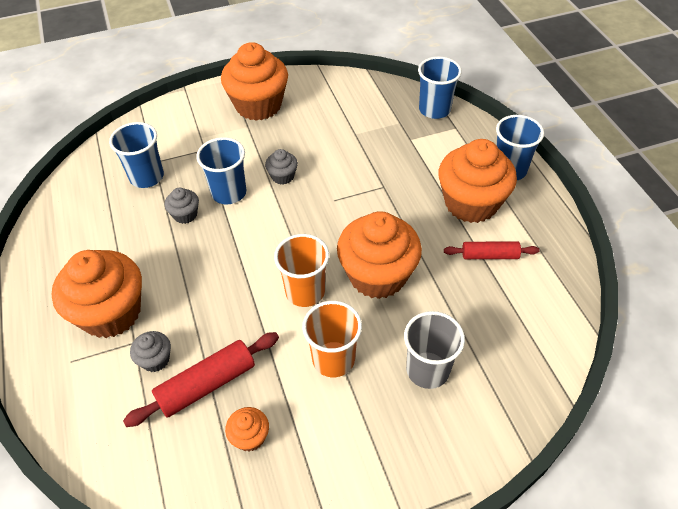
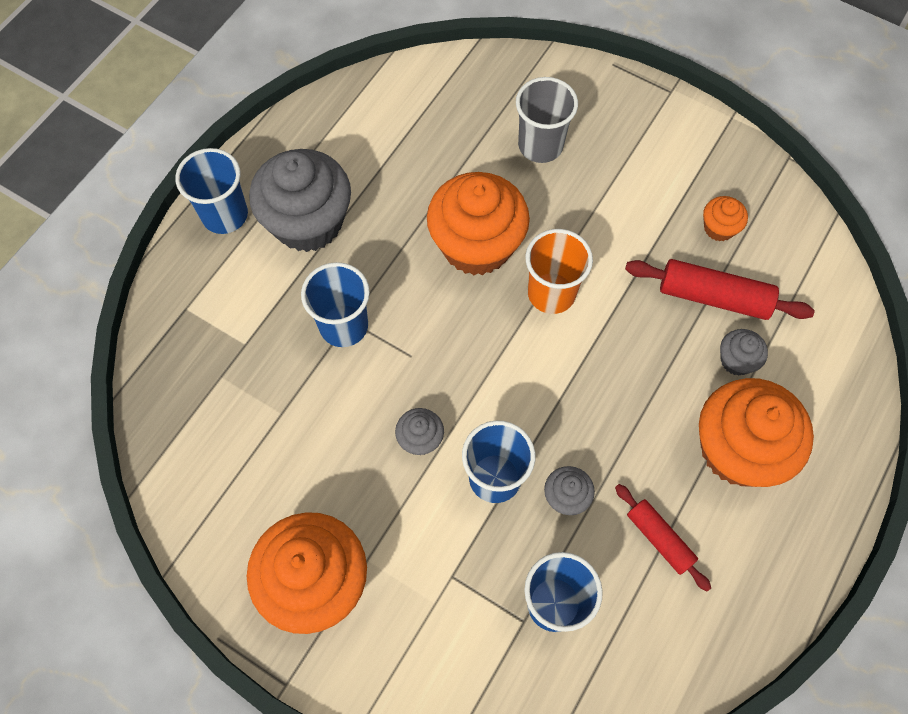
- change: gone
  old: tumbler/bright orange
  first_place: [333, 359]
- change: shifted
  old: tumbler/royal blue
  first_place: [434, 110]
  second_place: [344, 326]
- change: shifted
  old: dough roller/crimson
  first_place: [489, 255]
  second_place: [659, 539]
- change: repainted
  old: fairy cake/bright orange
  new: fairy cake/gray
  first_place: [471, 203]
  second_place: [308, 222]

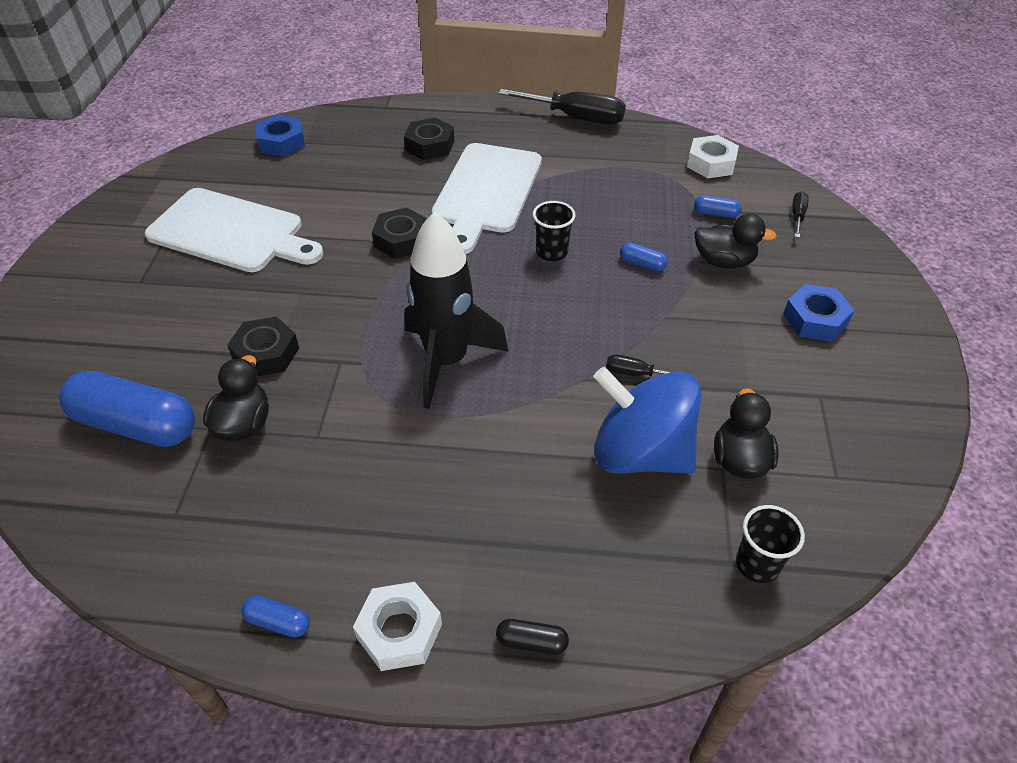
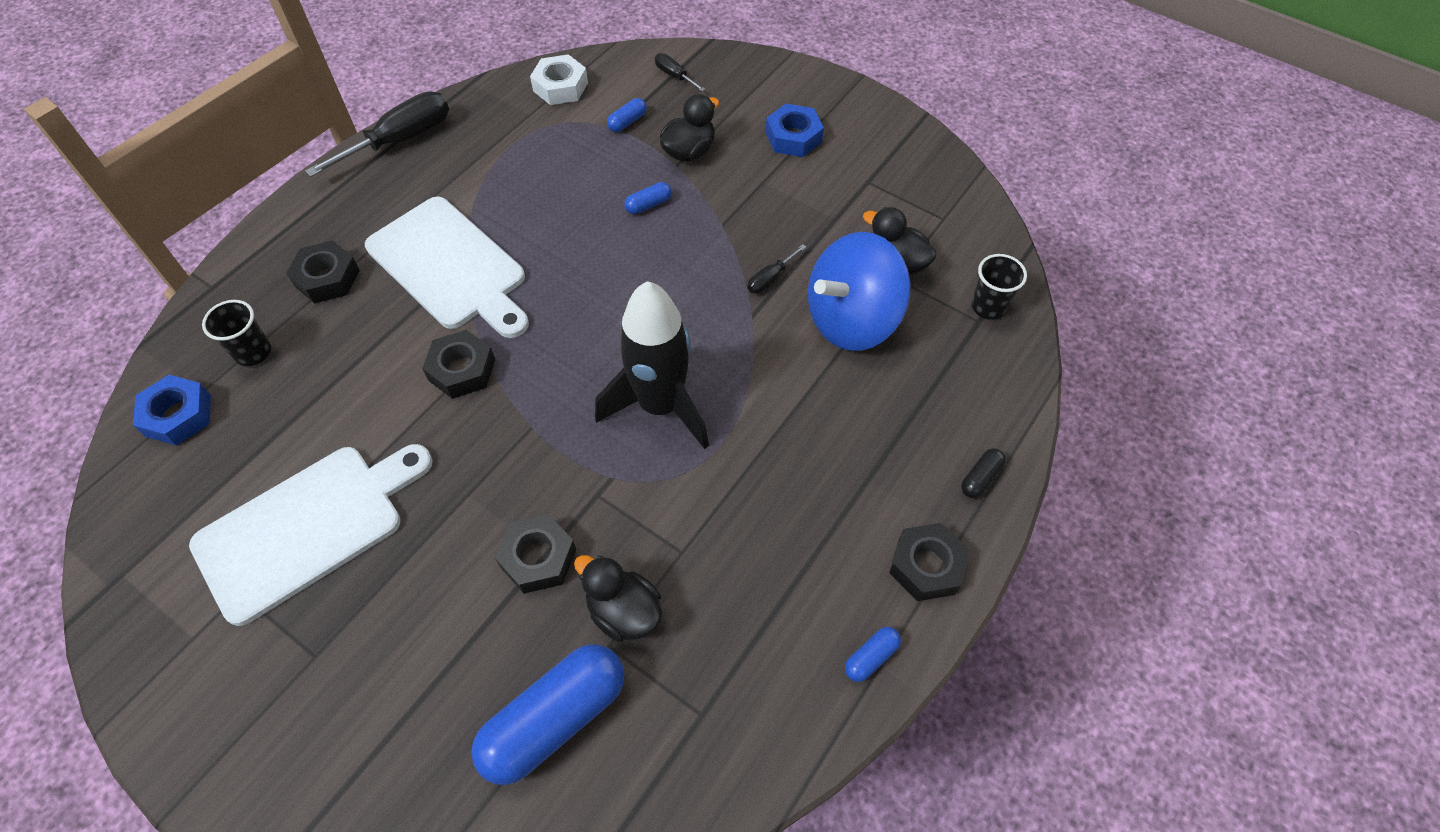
- change: shifted
  old: tumbler/jet-black
  first_place: [552, 252]
  second_place: [253, 352]
- change: repainted
  old: hex nut/snow-white
  new: hex nut/jet-black
  first_place: [399, 631]
  second_place: [926, 566]

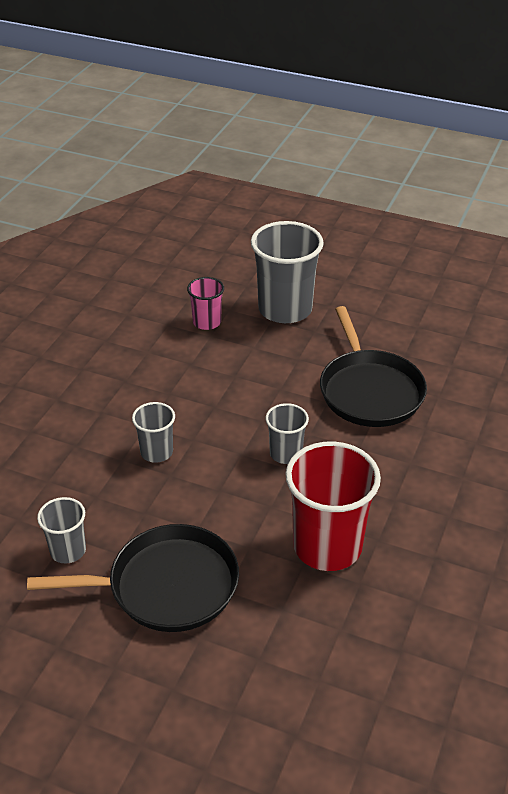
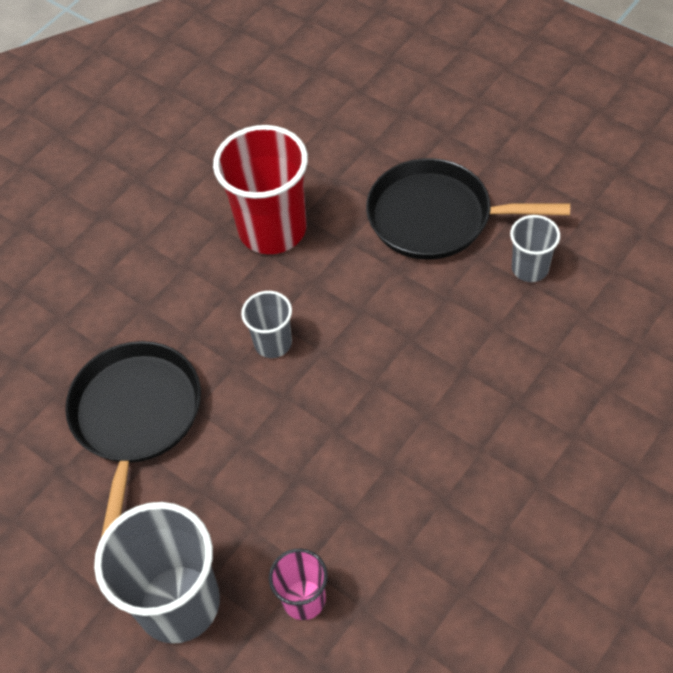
- change: gone
  old: tumbler/gray
  first_place: [156, 452]

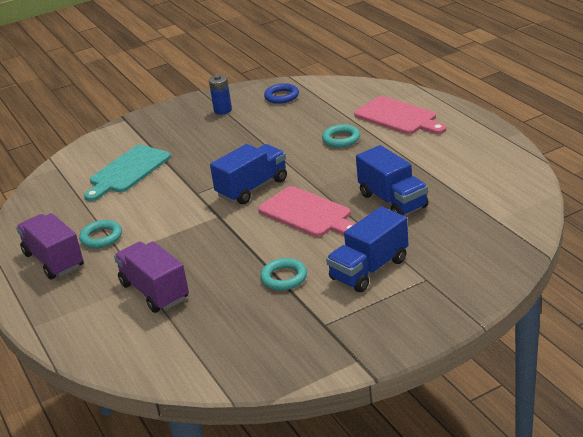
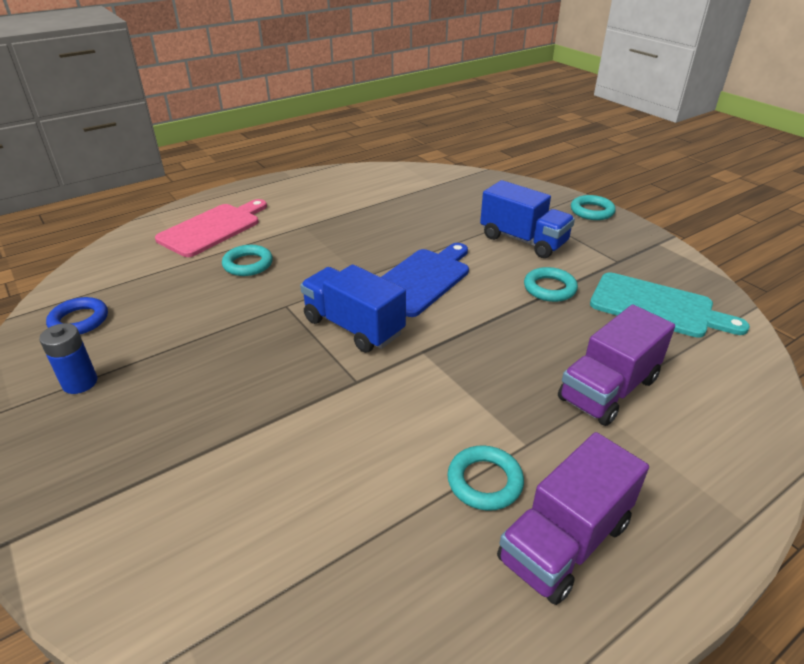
- change: gone
  old: toy truck/royal blue
  first_place: [393, 201]
- change: new
  new: hoop/teal
  second_place: [592, 211]
- change: shifted
  old: cutting board/teal
  first_place: [128, 171]
  second_place: [657, 306]
- change: repainted
  old: cutting board/pink
  new: cutting board/royal blue
  first_place: [307, 213]
  second_place: [421, 280]

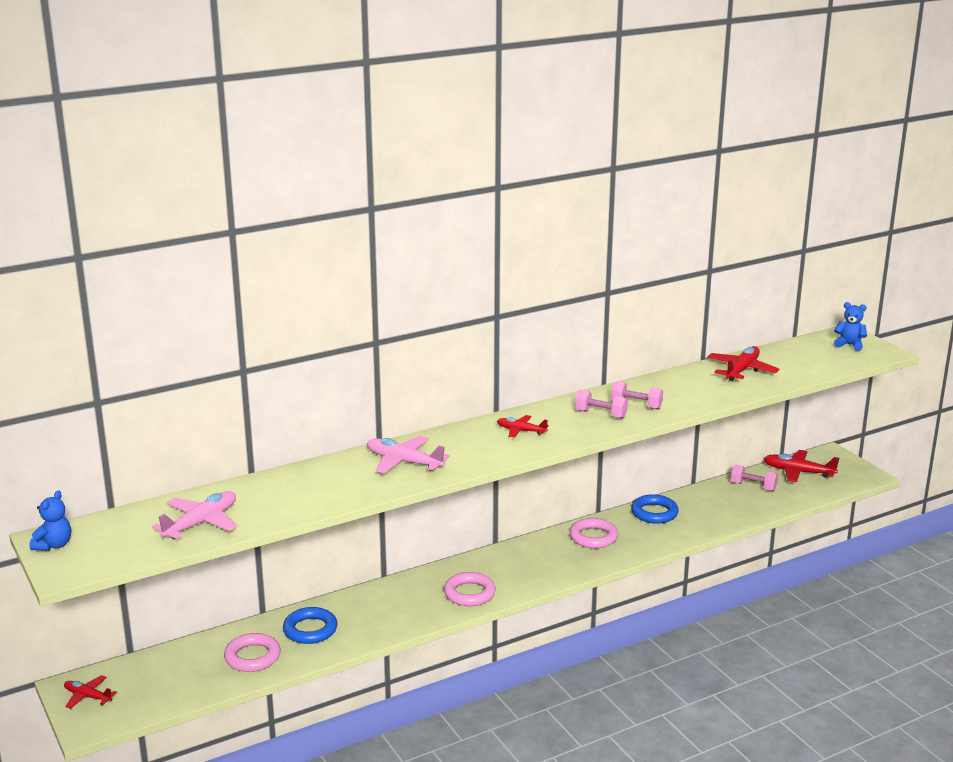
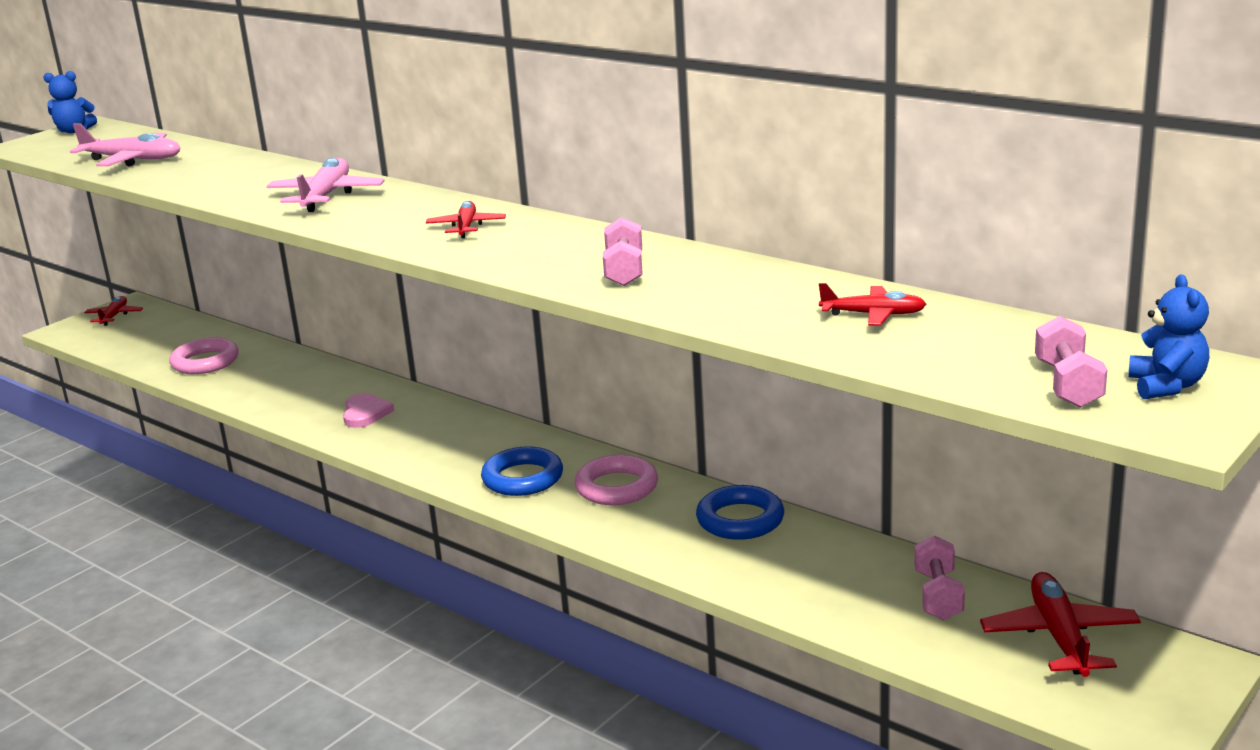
- change: gone
  old: hoop/pink
  first_place: [469, 593]
- change: new
  new: love heart/pink
  second_place: [365, 413]
- change: shifted
  old: hoop/royal blue
  first_place: [310, 630]
  second_place: [522, 478]
- change: shifted
  old: dumbbell/pink
  first_place: [600, 414]
  second_place: [1068, 384]
- change: scaled
  old: aeroplane/crimson
  first_place: [741, 370]
  second_place: [873, 315]
  factor: 0.62

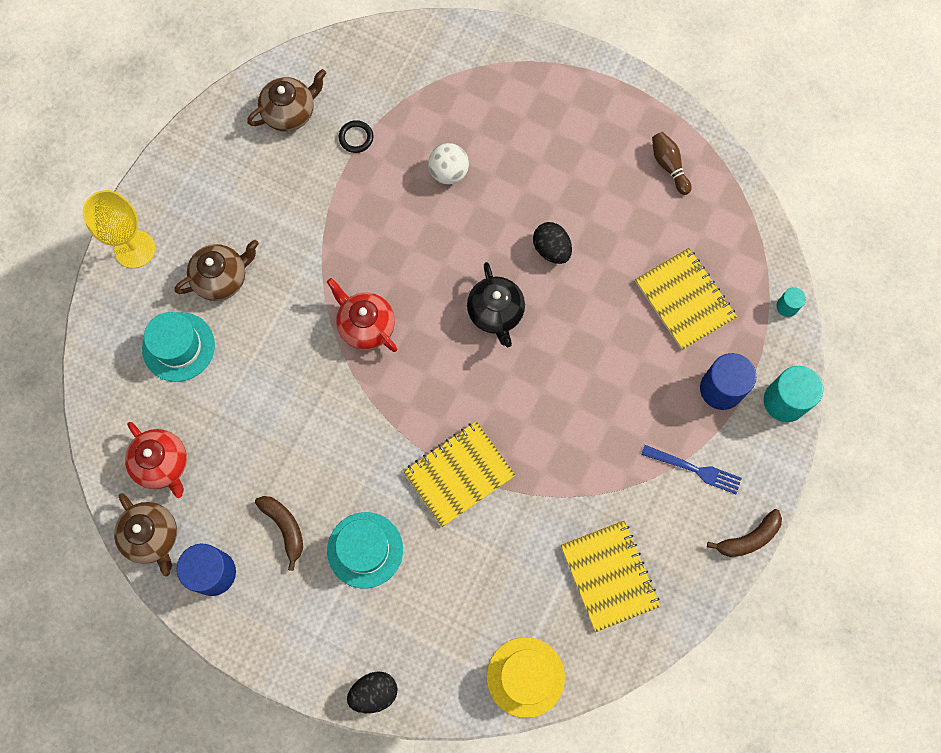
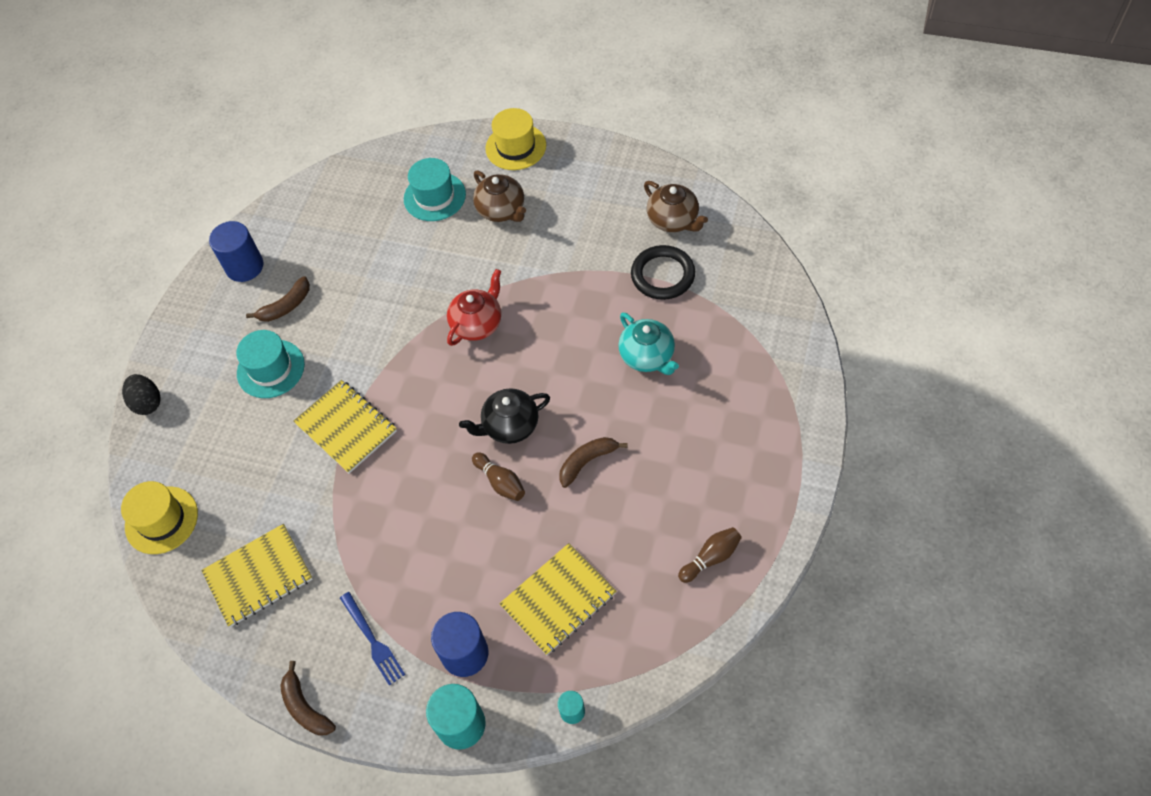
- change: gone
  old: tea pot/brown
  first_place: [152, 536]
- change: gone
  old: tea pot/crimson
  first_place: [162, 464]
- change: new
  new: skittle/brown
  second_place: [500, 482]
- change: swapped
  old: chalice/bright yellow
  new: top hat/bright yellow
  first_place: [134, 249]
  second_place: [515, 147]
- change: swapped
  old: sphere/snow-white
  new: tea pot/teal
  first_place: [449, 172]
  second_place: [647, 356]
- change: swapped
  old: toy egg/jet-black
  new: toy banana/brown
  first_place: [551, 249]
  second_place: [587, 462]
- change: rotated
  old: dinner fork/royal blue
  first_place: [695, 470]
  second_place: [373, 641]
  degrees: -45
- change: scaled
  old: hoop/jet-black
  first_place: [356, 138]
  second_place: [662, 275]
  factor: 1.9

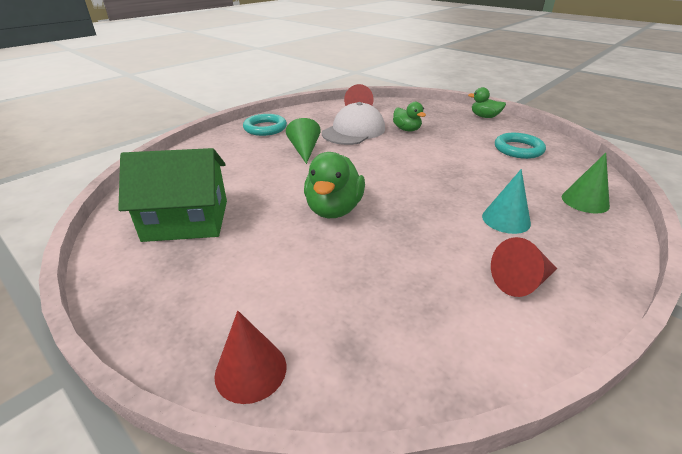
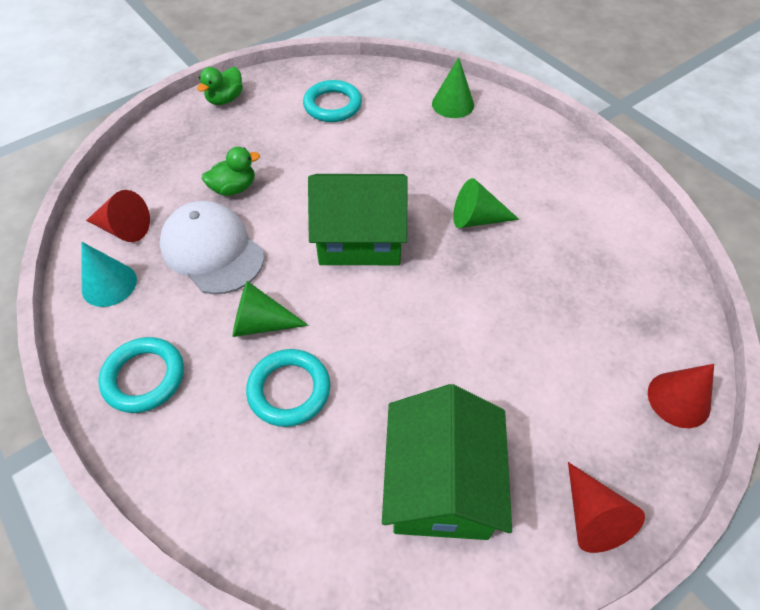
- change: gone
  old: duck/leaf-green
  first_place: [334, 209]
- change: new
  new: hoop/teal
  second_place: [289, 390]
- change: new
  new: house/leaf-green
  second_place: [360, 238]
- change: new
  new: cone shape/leaf-green
  second_place: [476, 219]
- change: shifted
  old: cone shape/teal
  first_place: [506, 219]
  second_place: [109, 284]
- change: shifted
  old: cone shape/crimson
  first_place: [521, 281]
  second_place: [592, 517]

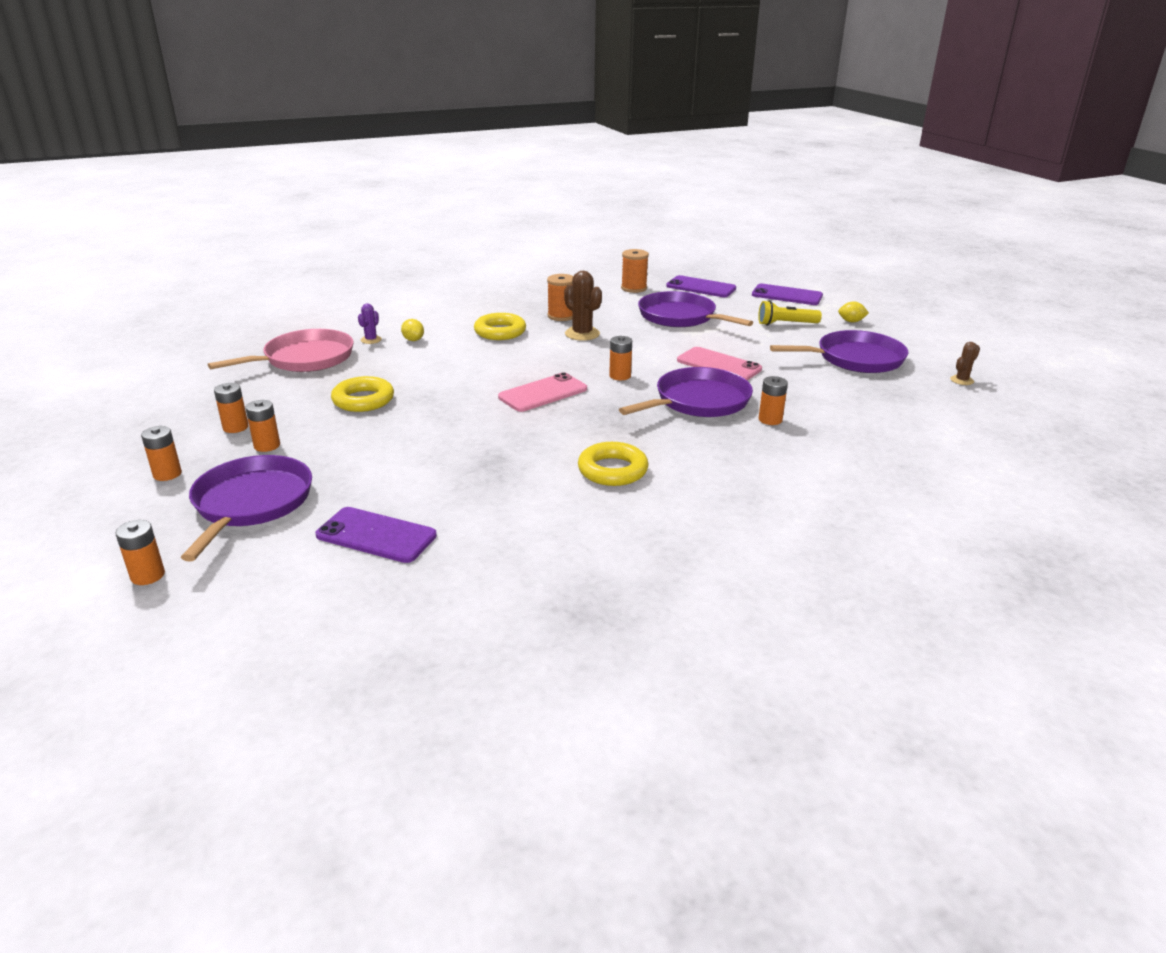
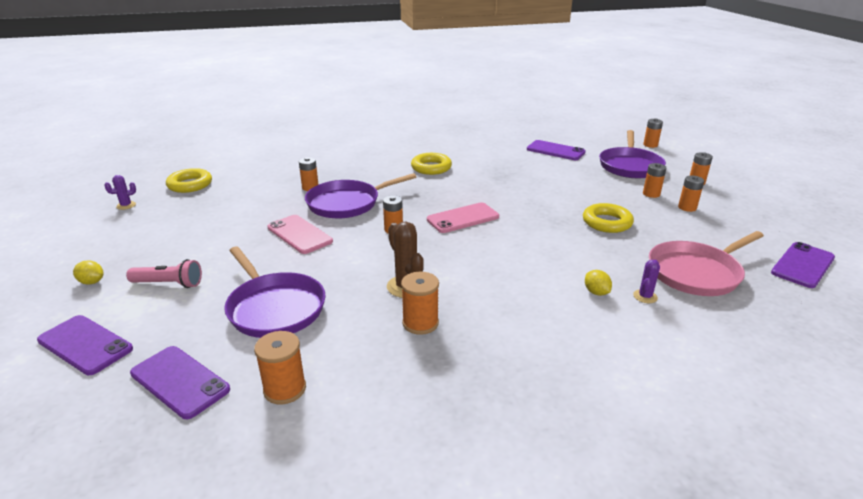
- change: gone
  old: skillet/purple
  first_place: [855, 359]
- change: new
  new: smartphone/purple
  second_place: [802, 265]
- change: shifted
  old: hoop/bright yellow
  first_place: [500, 332]
  second_place: [190, 185]
- change: repainted
  old: torch/bright yellow
  new: torch/pink
  first_place: [786, 324]
  second_place: [168, 284]
- change: repainted
  old: cactus/brown
  new: cactus/purple
  first_place: [961, 380]
  second_place: [126, 205]

